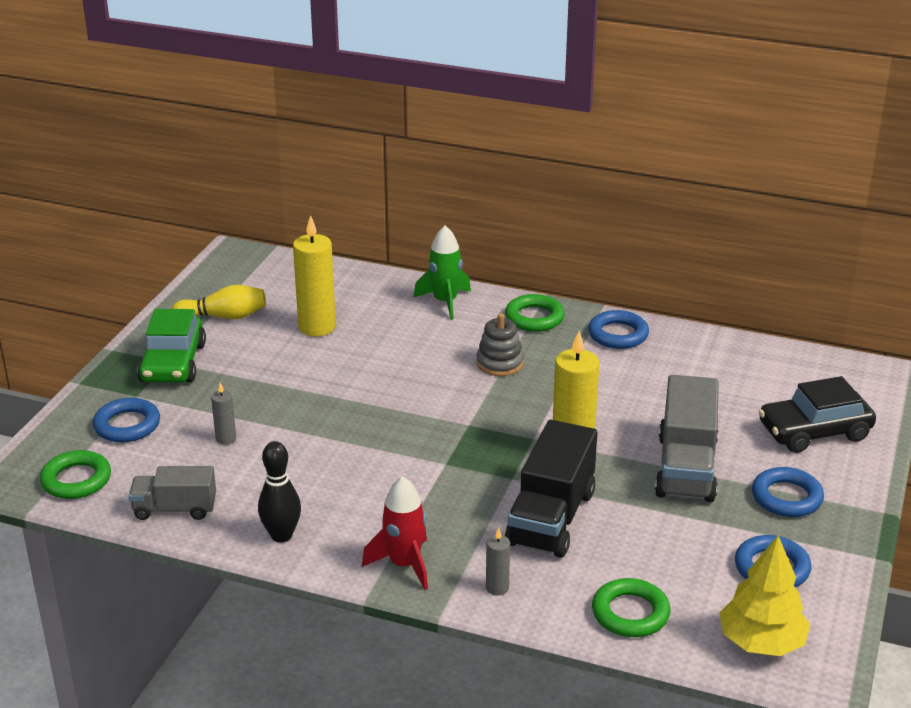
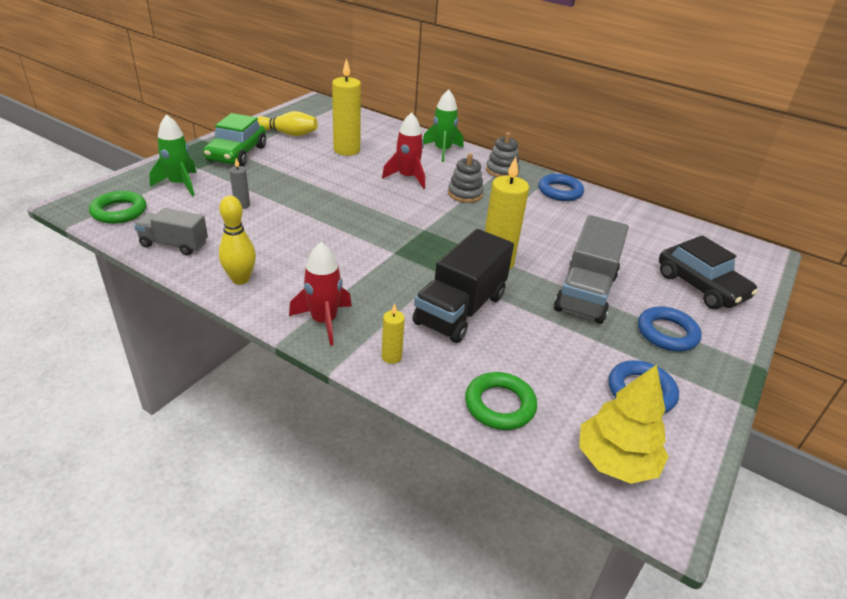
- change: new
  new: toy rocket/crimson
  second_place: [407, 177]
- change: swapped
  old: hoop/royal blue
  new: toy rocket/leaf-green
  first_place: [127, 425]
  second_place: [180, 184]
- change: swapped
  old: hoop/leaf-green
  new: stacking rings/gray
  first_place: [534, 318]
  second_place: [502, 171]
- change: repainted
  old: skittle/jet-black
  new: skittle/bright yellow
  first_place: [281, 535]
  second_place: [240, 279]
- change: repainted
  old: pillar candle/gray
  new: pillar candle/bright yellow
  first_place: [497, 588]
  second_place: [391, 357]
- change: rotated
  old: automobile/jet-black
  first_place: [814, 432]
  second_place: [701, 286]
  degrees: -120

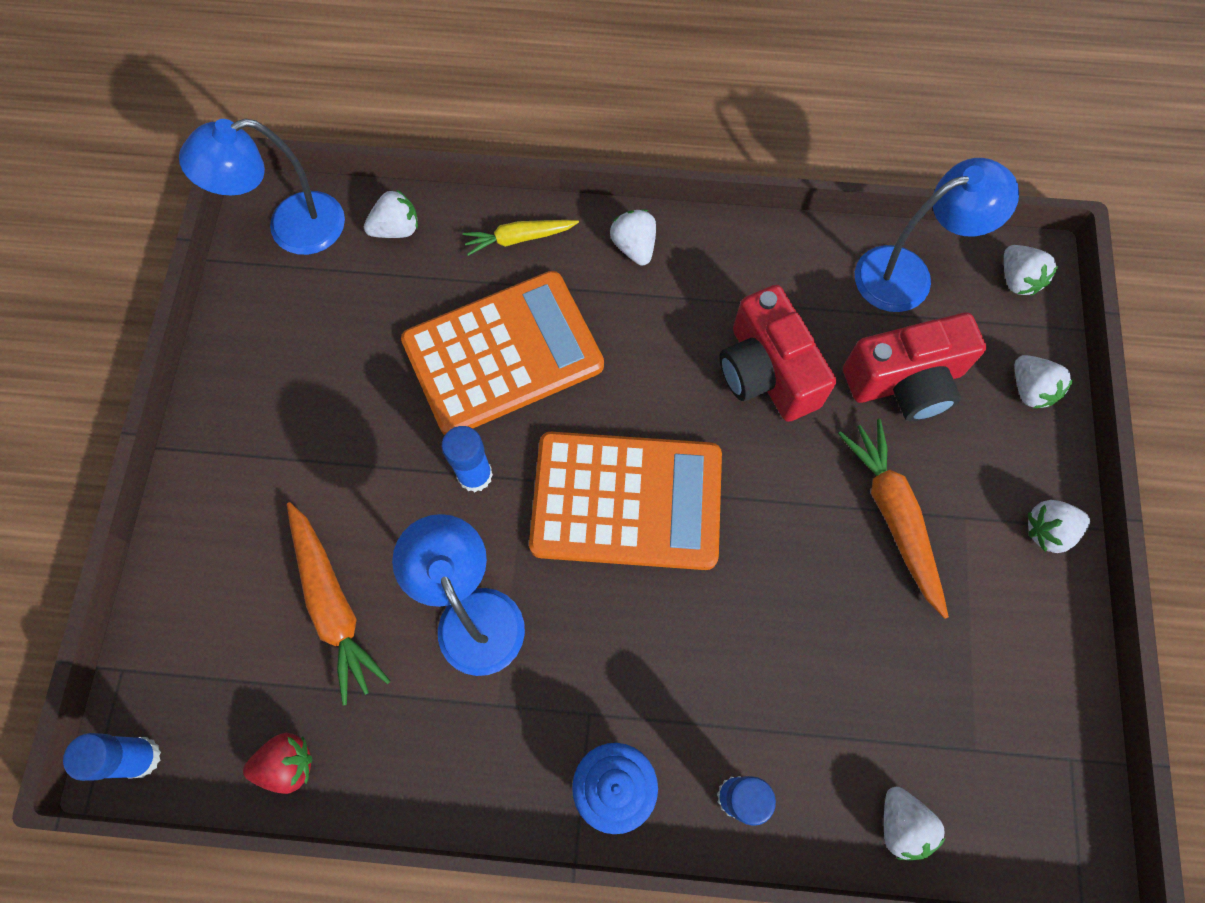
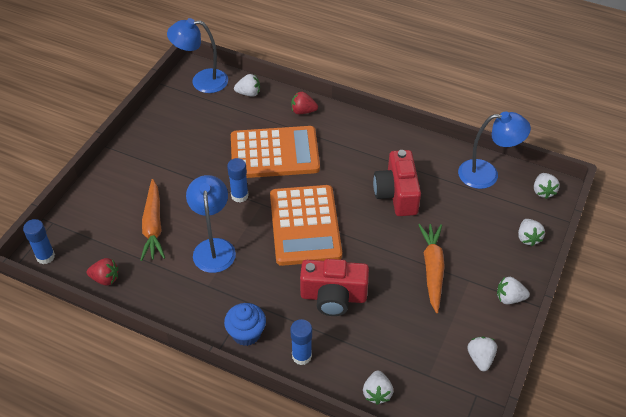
- change: shifted
  old: toy strawberry/snow-white
  first_place: [634, 247]
  second_place: [480, 358]
- change: shifted
  old: photo camera/crimson
  first_place: [905, 381]
  second_place: [333, 296]
- change: swapped
  old: carrot/bright yellow
  new: toy strawberry/crimson
  first_place: [519, 238]
  second_place: [303, 111]
- change: rotated
  old: calculator/bright orange
  first_place: [626, 501]
  second_place: [305, 225]
  degrees: 60

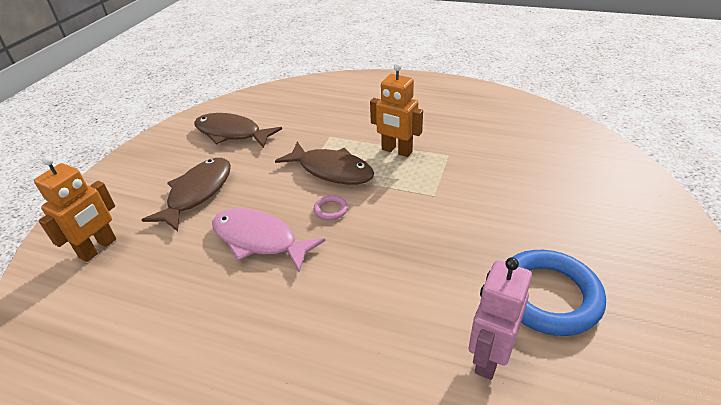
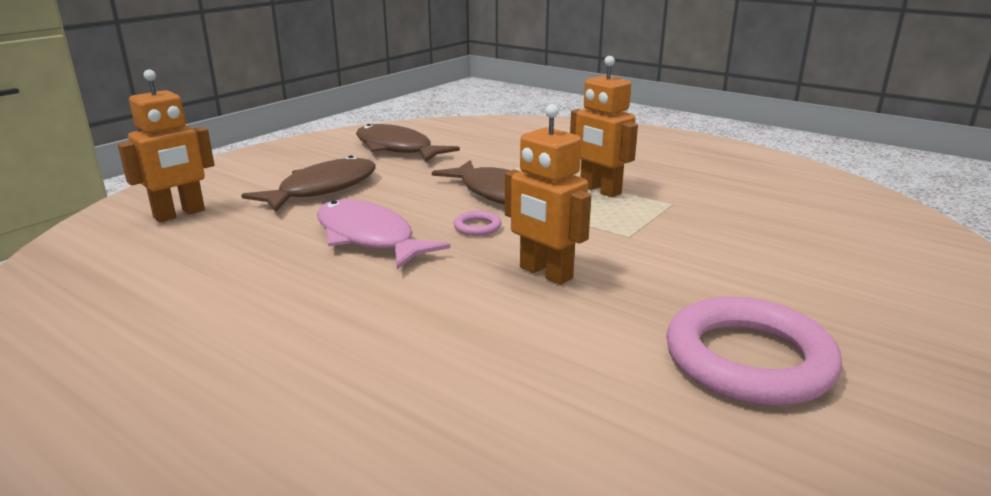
- change: gone
  old: robot figure/pink
  first_place: [488, 357]
- change: new
  new: robot figure/bright orange
  second_place: [545, 273]
- change: repainted
  old: hoop/royal blue
  new: hoop/pink
  first_place: [548, 296]
  second_place: [748, 360]

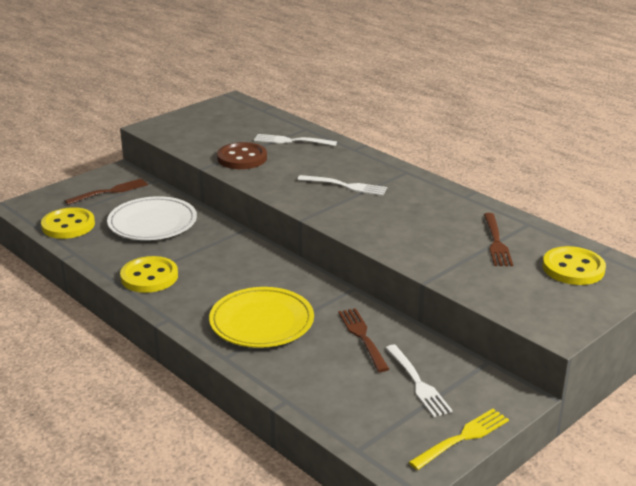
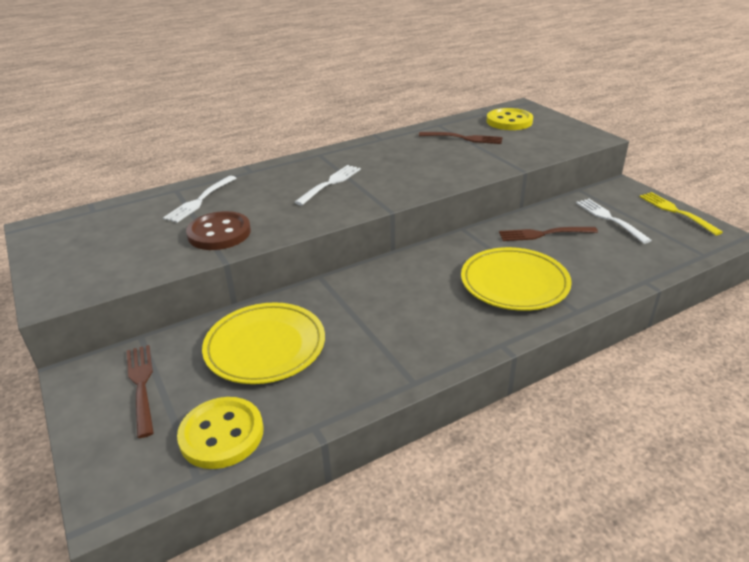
- change: gone
  old: button/bright yellow
  first_place: [149, 277]
- change: repainted
  old: dinner plate/snow-white
  new: dinner plate/bright yellow
  first_place: [152, 223]
  second_place: [265, 347]
- change: rotated
  old: dinner fork/snow-white
  first_place: [418, 383]
  second_place: [609, 219]
  degrees: -105

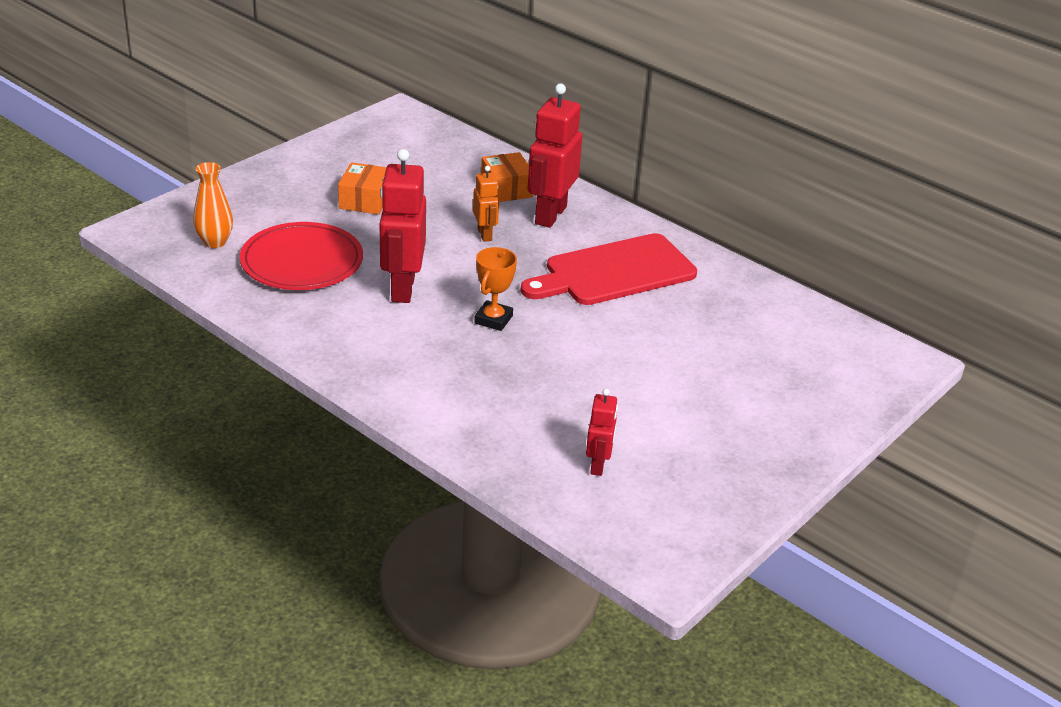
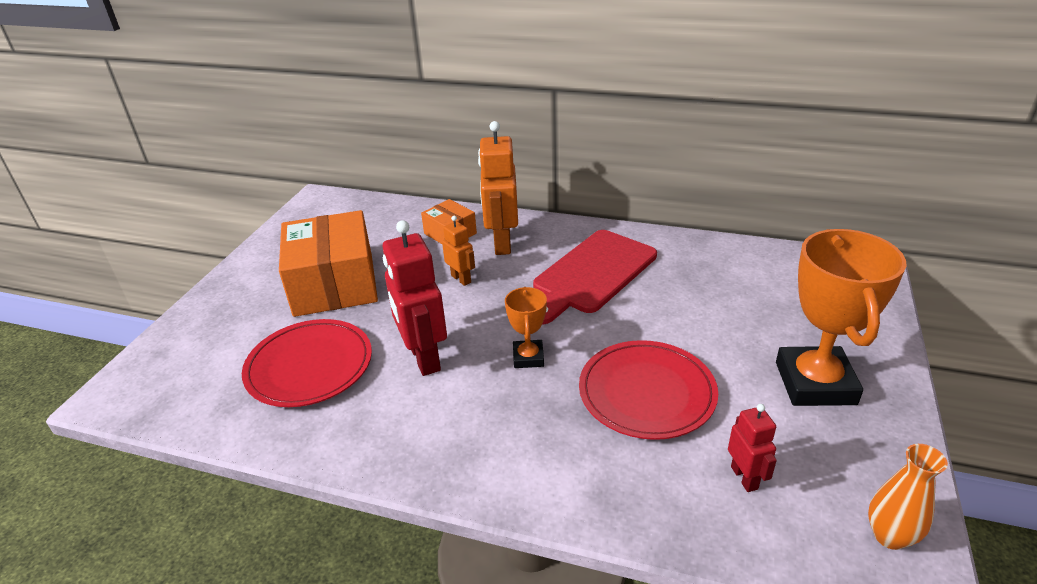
- change: new
  new: dinner plate/crimson
  second_place: [646, 393]
- change: new
  new: trophy/bright orange
  second_place: [815, 383]
- change: shifted
  old: flower vase/bright orange
  first_place: [215, 242]
  second_place: [889, 536]
- change: repainted
  old: robot figure/crimson
  new: robot figure/bright orange
  first_place: [550, 215]
  second_place: [502, 243]
- change: scaled
  old: package/bright orange
  first_place: [365, 200]
  second_place: [334, 284]
  factor: 2.01

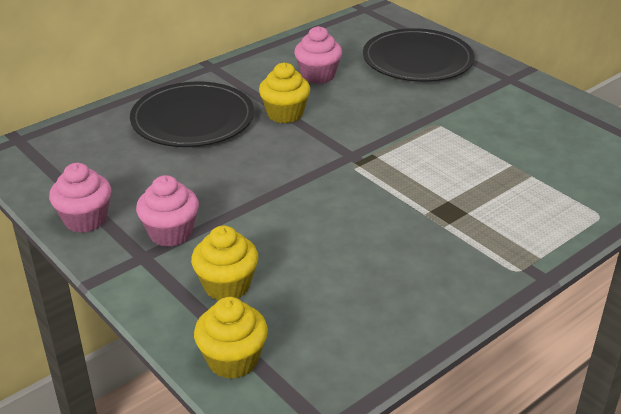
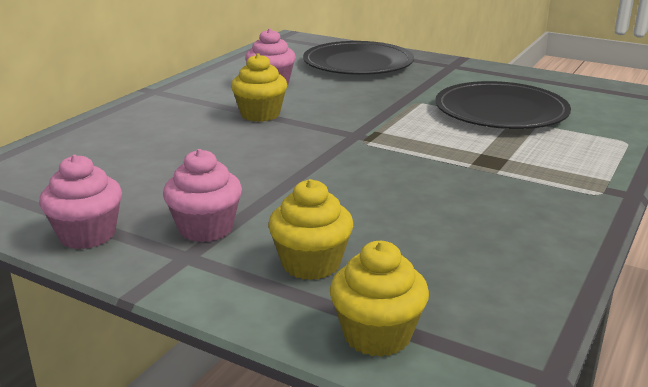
- change: shifted
  old: dinner plate/jet-black
  first_place: [193, 119]
  second_place: [501, 111]

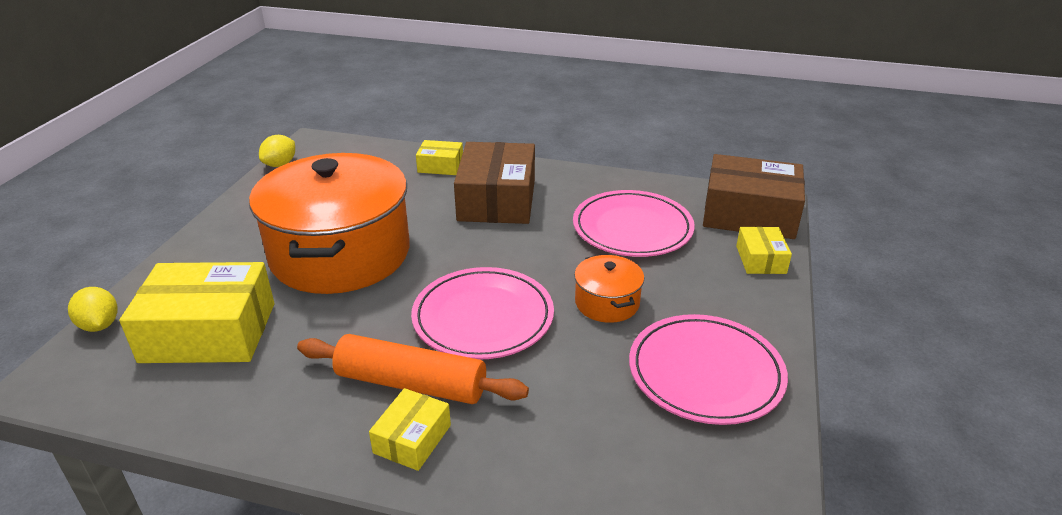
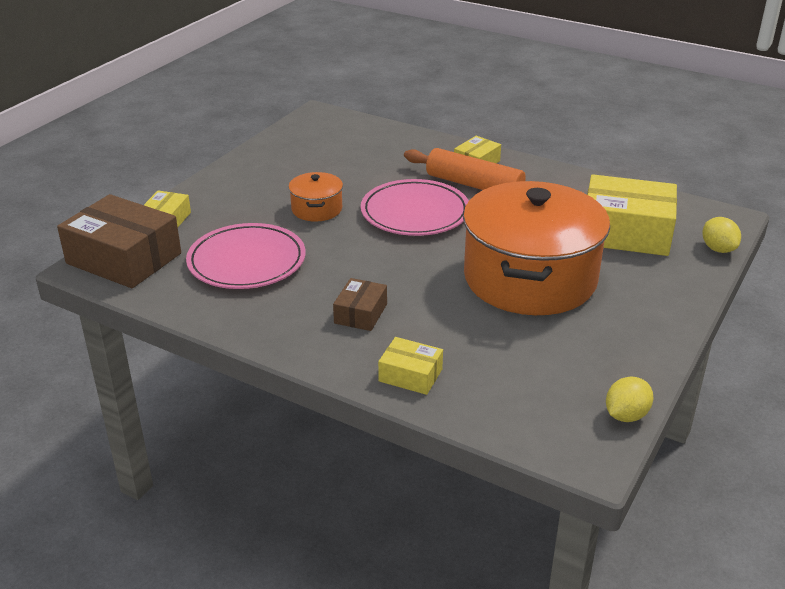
- change: gone
  old: dinner plate/pink
  first_place: [705, 373]
- change: scaled
  old: package/brown
  first_place: [497, 200]
  second_place: [360, 313]
  factor: 0.5

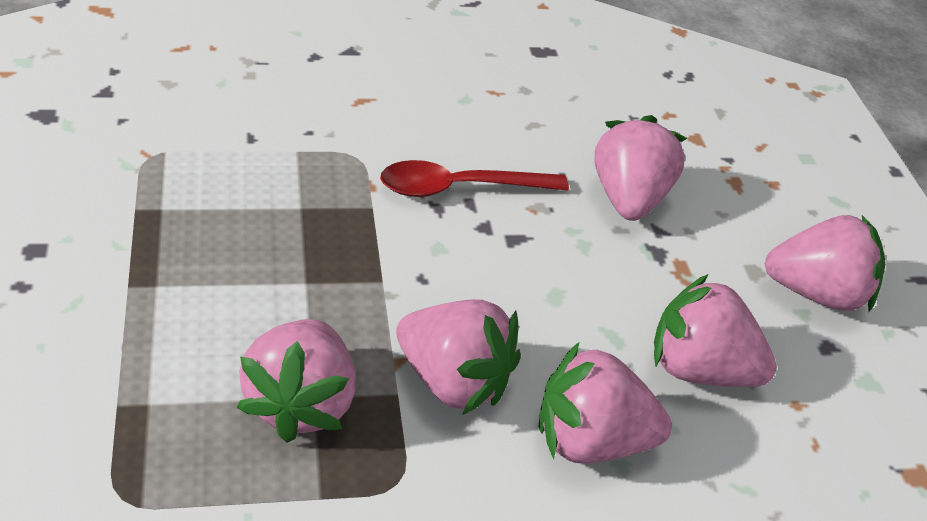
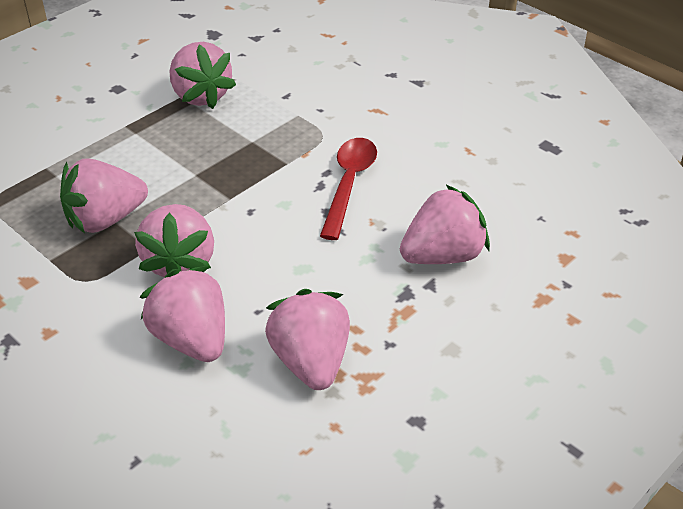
- change: shifted
  old: toy strawberry/pink
  first_place: [816, 293]
  second_place: [201, 96]
- change: rotated
  old: spoon/crimson
  first_place: [459, 188]
  second_place: [349, 184]
  degrees: 60

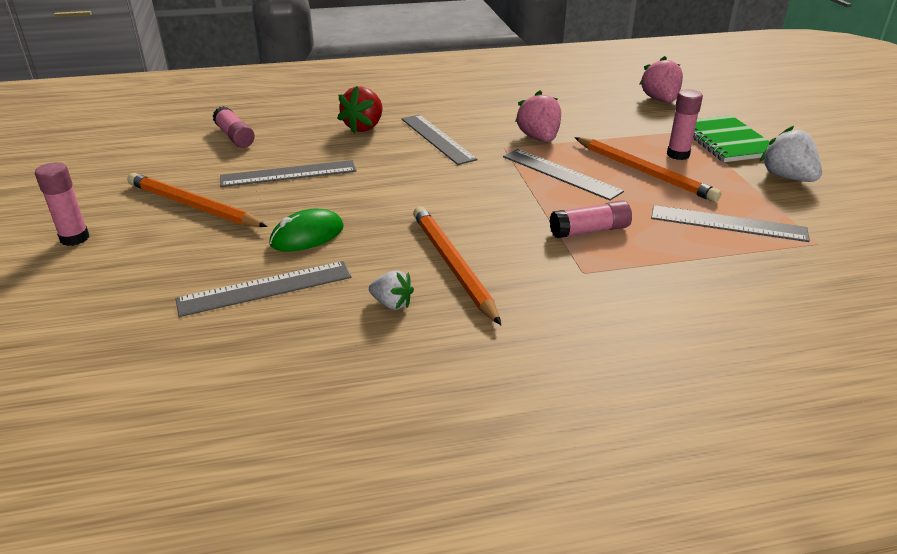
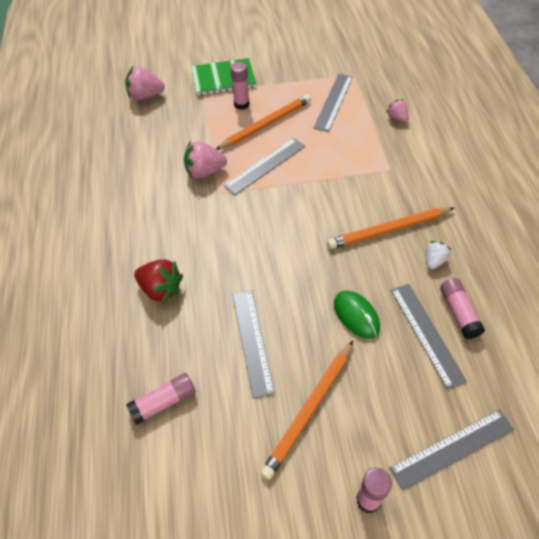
- change: gone
  old: toy strawberry/snow-white
  first_place: [787, 177]
- change: new
  new: toy strawberry/pink
  second_place: [397, 118]
- change: shifted
  old: ruler/gray
  first_place: [437, 139]
  second_place: [452, 449]
- change: shifted
  old: glue stick/pink
  first_place: [590, 231]
  second_place: [459, 312]

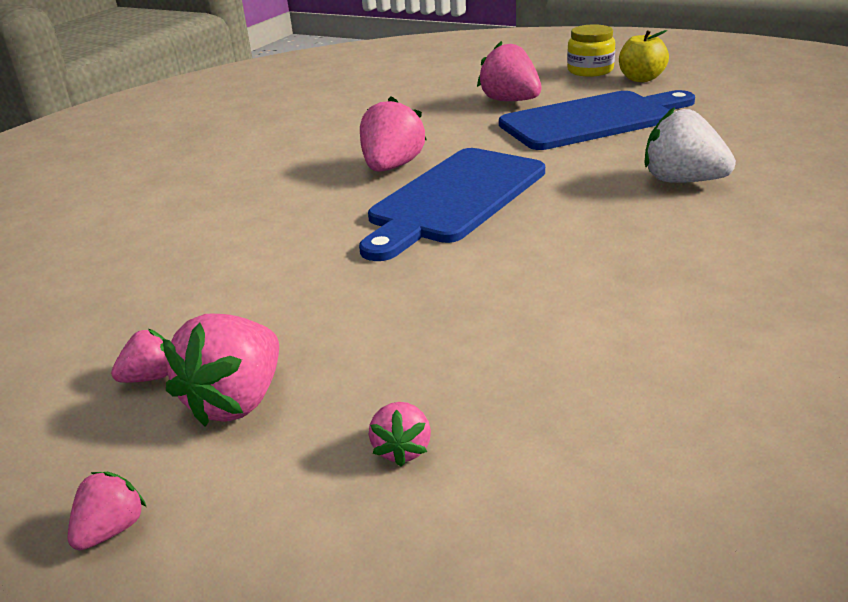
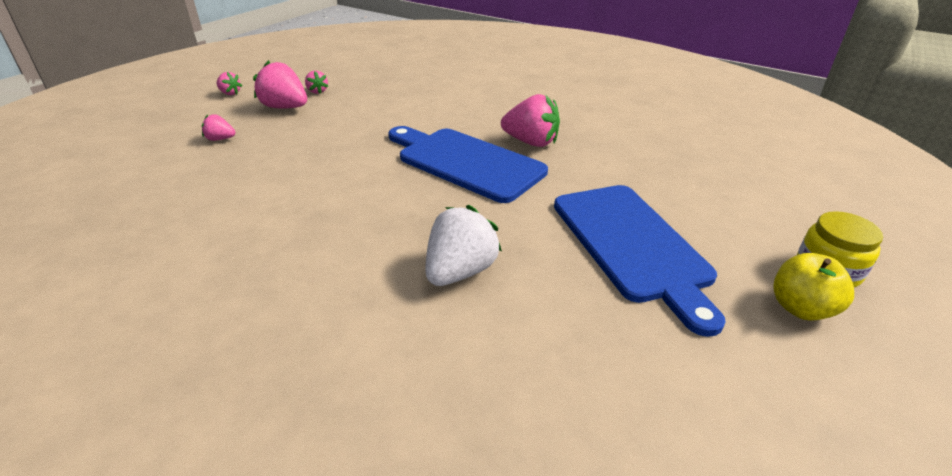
- change: gone
  old: toy strawberry/pink
  first_place: [510, 101]

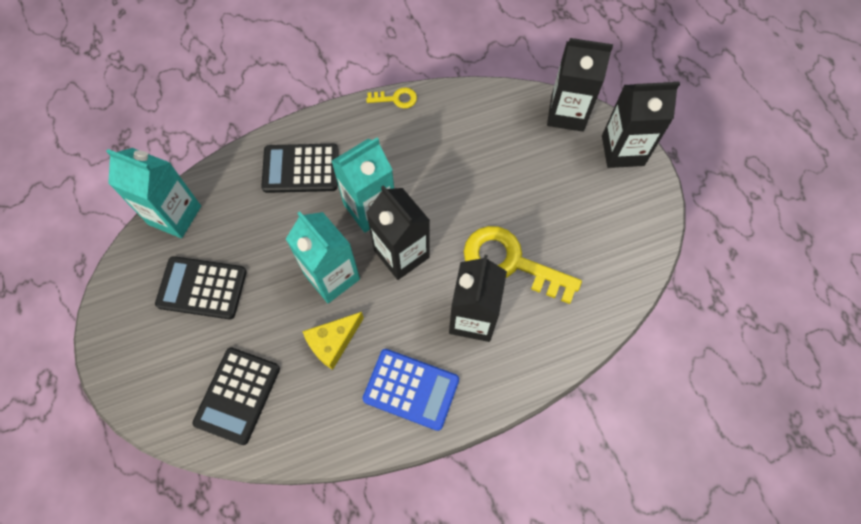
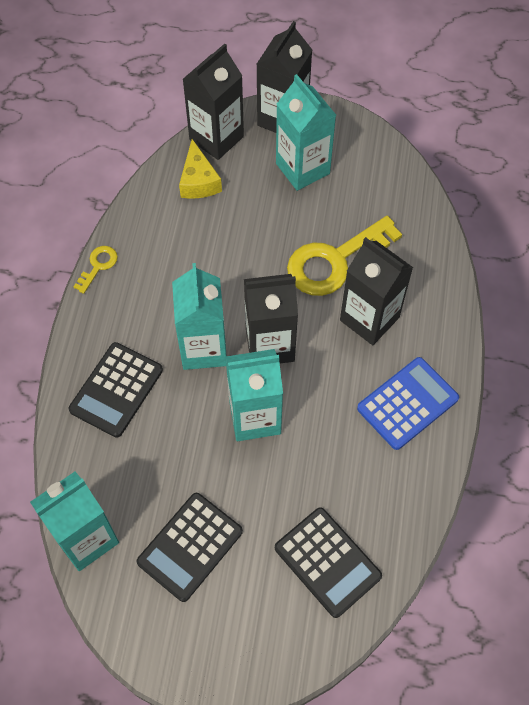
- change: new
  new: juice carton/teal
  second_place: [302, 168]
- change: shifted
  old: piece of cheese/bright yellow
  first_place: [333, 342]
  second_place: [198, 181]

